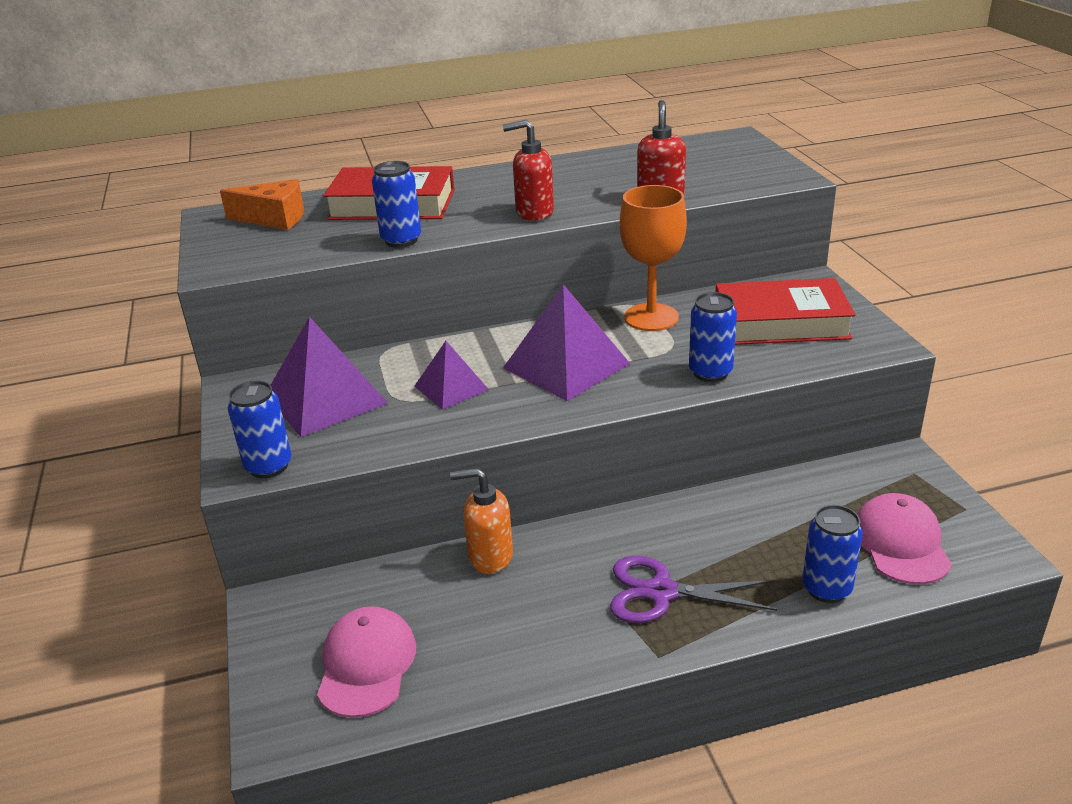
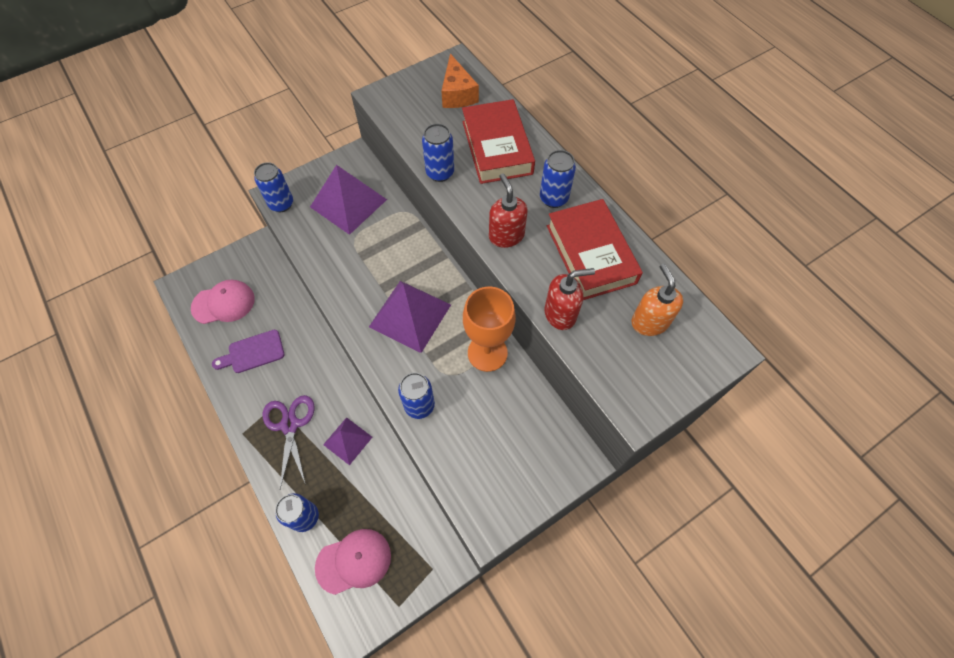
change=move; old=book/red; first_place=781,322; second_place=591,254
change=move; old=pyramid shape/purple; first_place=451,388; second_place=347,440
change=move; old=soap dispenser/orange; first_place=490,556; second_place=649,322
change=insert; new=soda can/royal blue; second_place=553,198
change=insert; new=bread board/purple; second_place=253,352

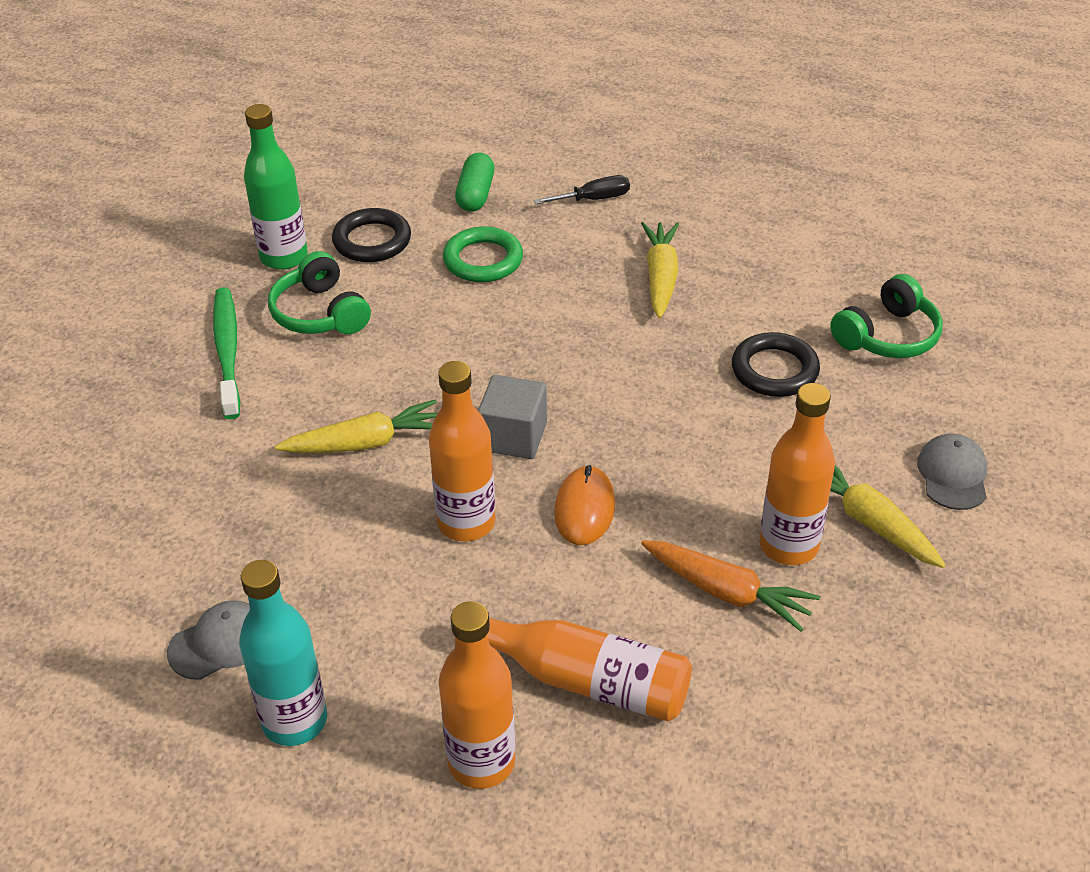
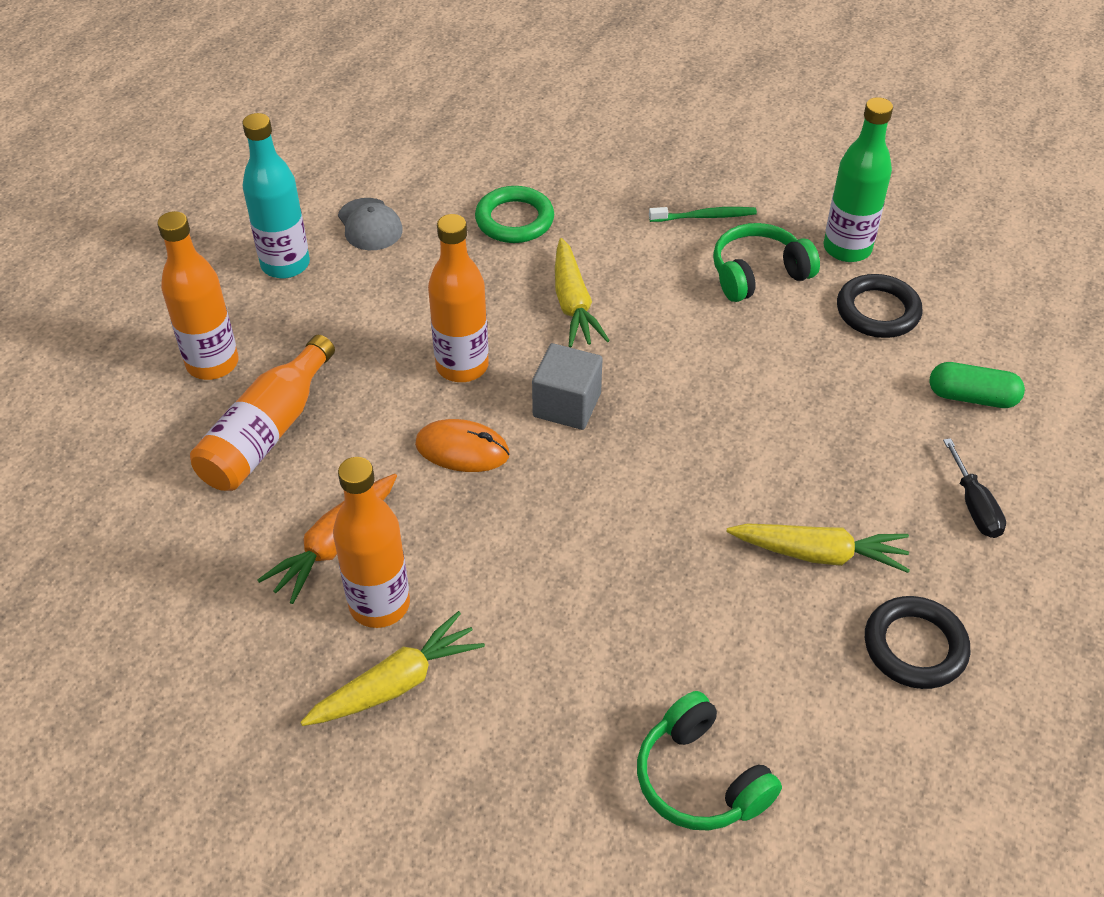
change=move; old=torus/leaf-green; first_place=483,260; second_place=514,220
change=resize; old=tooth brush/leaf-green; first_place=227,352; second_place=704,216; factor=0.62
change=move; old=torus/ebony; first_place=774,370; second_place=915,647
change=delete; old=baseball cap/ash-grey; first_place=953,475

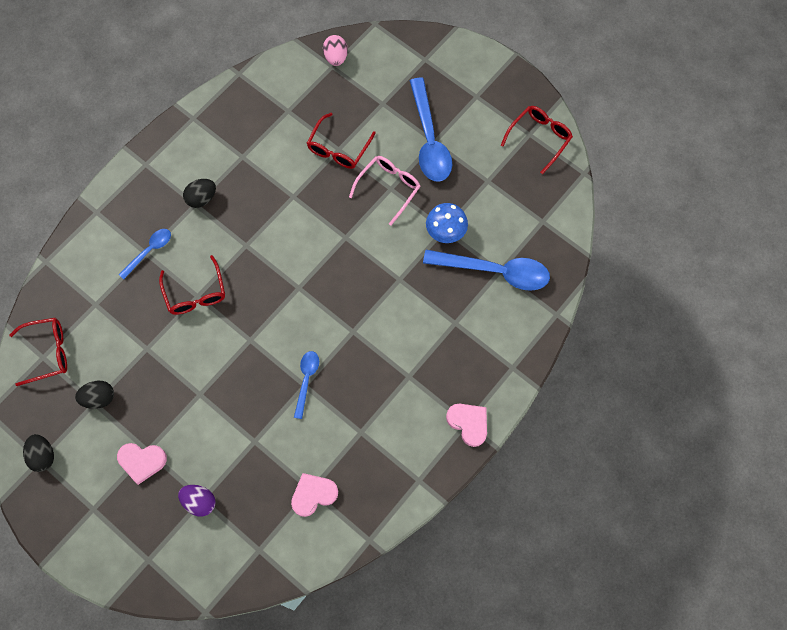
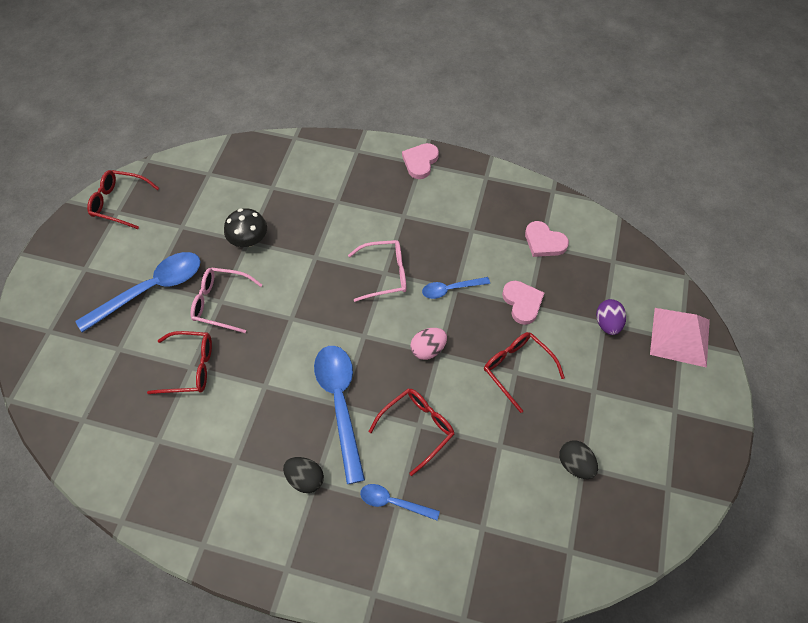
change=move; old=egg/rose-pink; first_place=336,57; second_place=428,349
change=recolor; old=toadstool/royal blue; new=toadstool/ebony; first_place=446,231; second_place=249,240
change=move; old=tablespoon/royal blue; first_place=495,271; second_place=340,404
change=move; old=glasses/red; first_place=47,352; second_place=517,369
change=delete; old=egg/ebony; first_place=43,456
change=move; old=love heart/rose-pink; first_place=142,461; second_place=522,303
change=insert; new=glasses/rose-pink; second_place=385,274
change=insert; new=pyramid shape/rose-pink; second_place=680,337

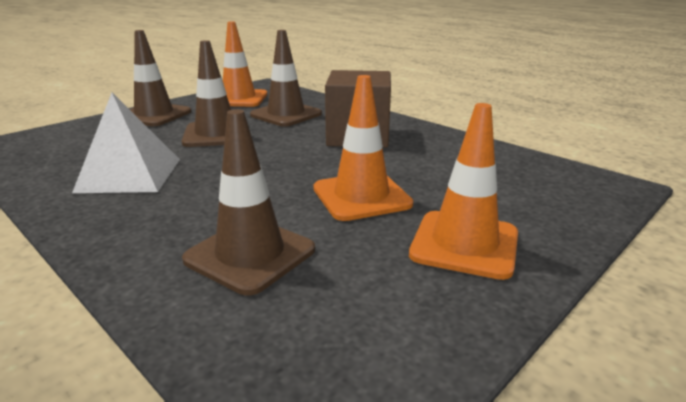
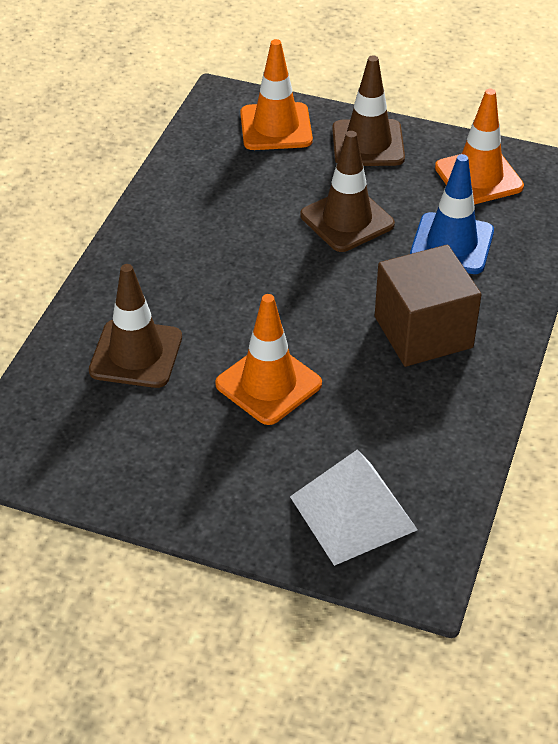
change=recolor; old=road cone/russet; new=road cone/royal blue; first_place=286,114; second_place=452,244
change=move; old=pyramid shape/snow-white; first_place=130,175; second_place=353,513
change=move; old=road cone/orange; first_place=464,244; second_place=276,127

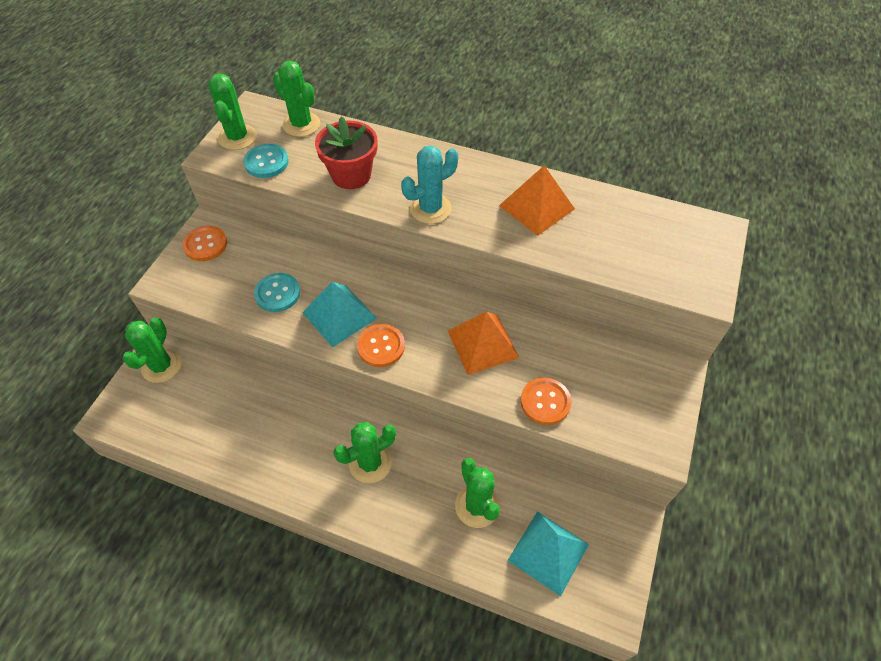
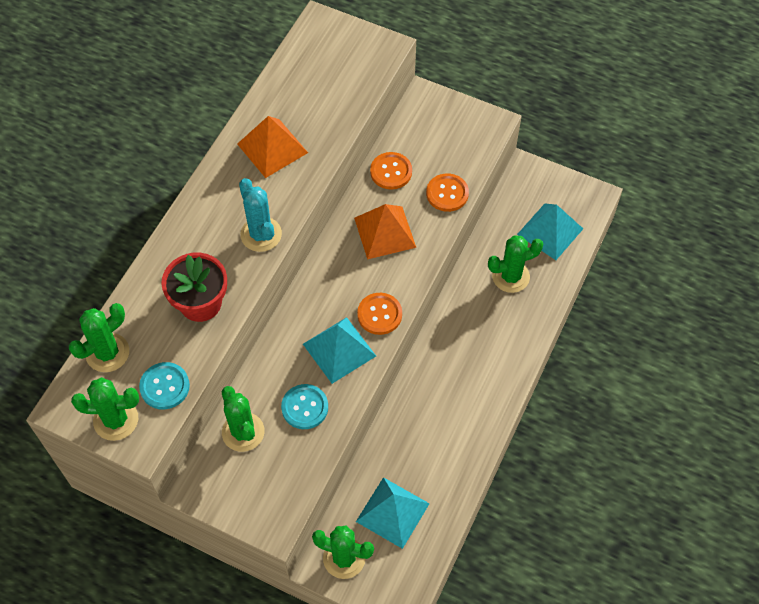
change=move; old=sewing button/orange; first_place=205,244; second_place=391,172
change=move; old=prickly plant/leaf-green; first_place=370,463; second_place=243,432
change=insert; new=pyramid shape/teal; second_place=392,512

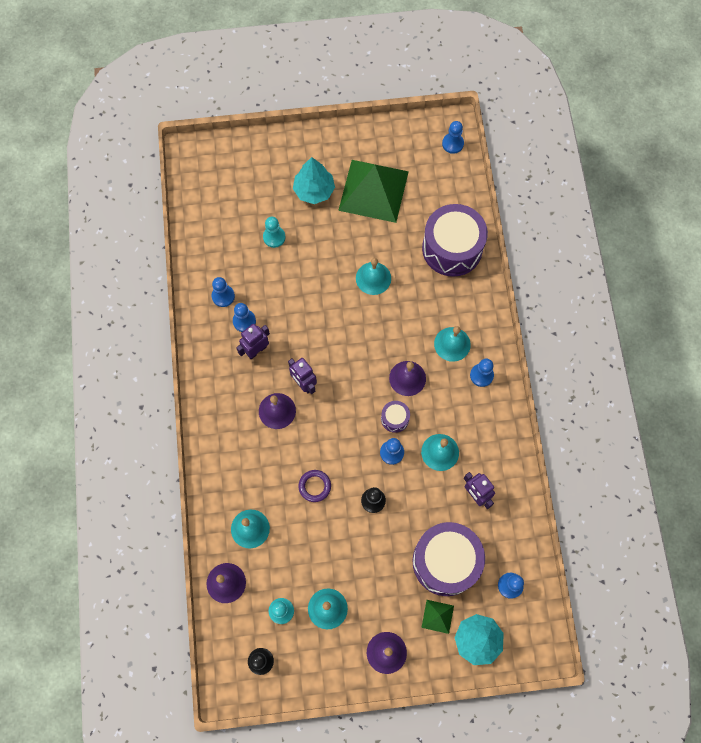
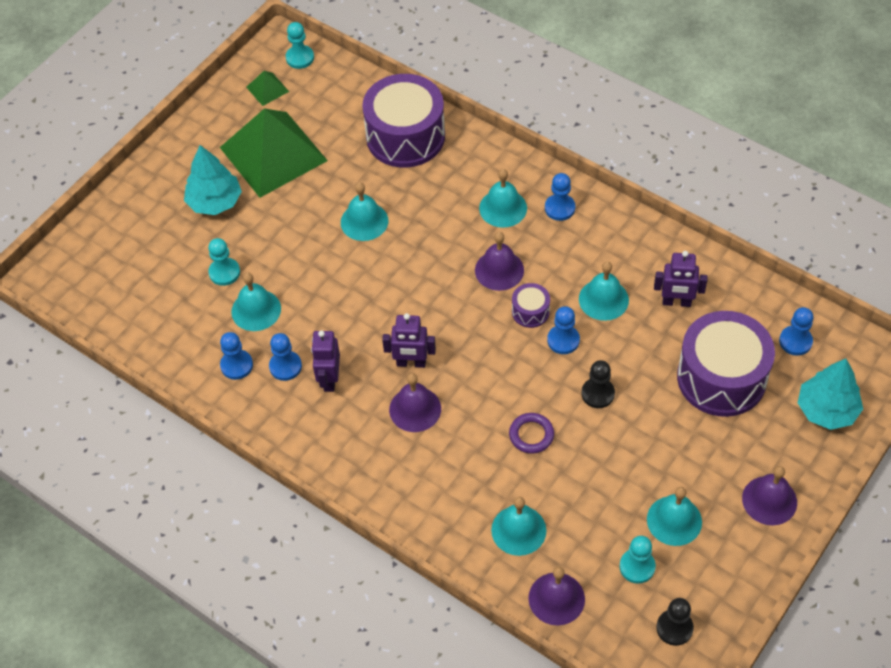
change=recolor; old=game pawn/royal blue; new=game pawn/teal; first_place=452,144; second_place=300,58
change=move; old=pyramid shape/leaf-green; first_place=437,616; second_place=267,89
change=insert; new=bell/teal; second_place=256,310

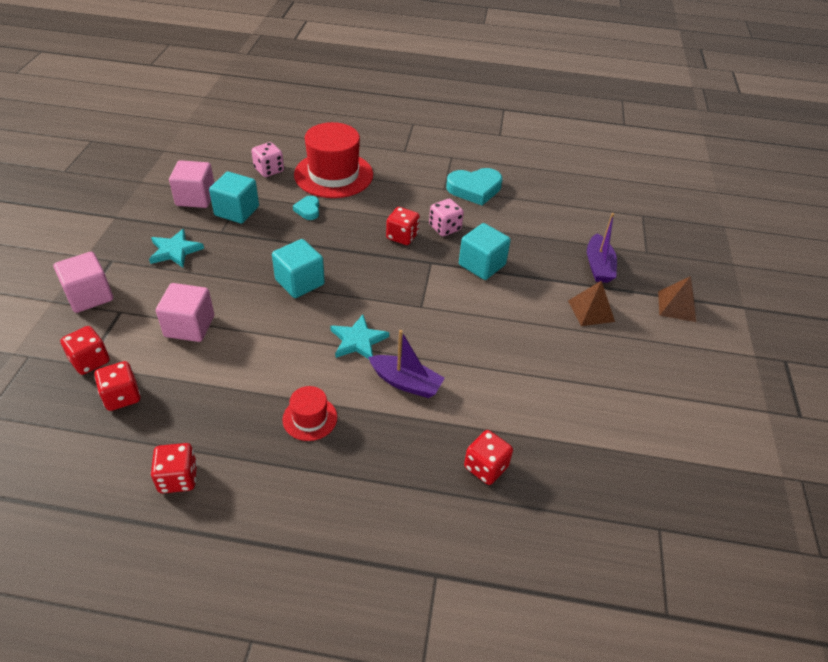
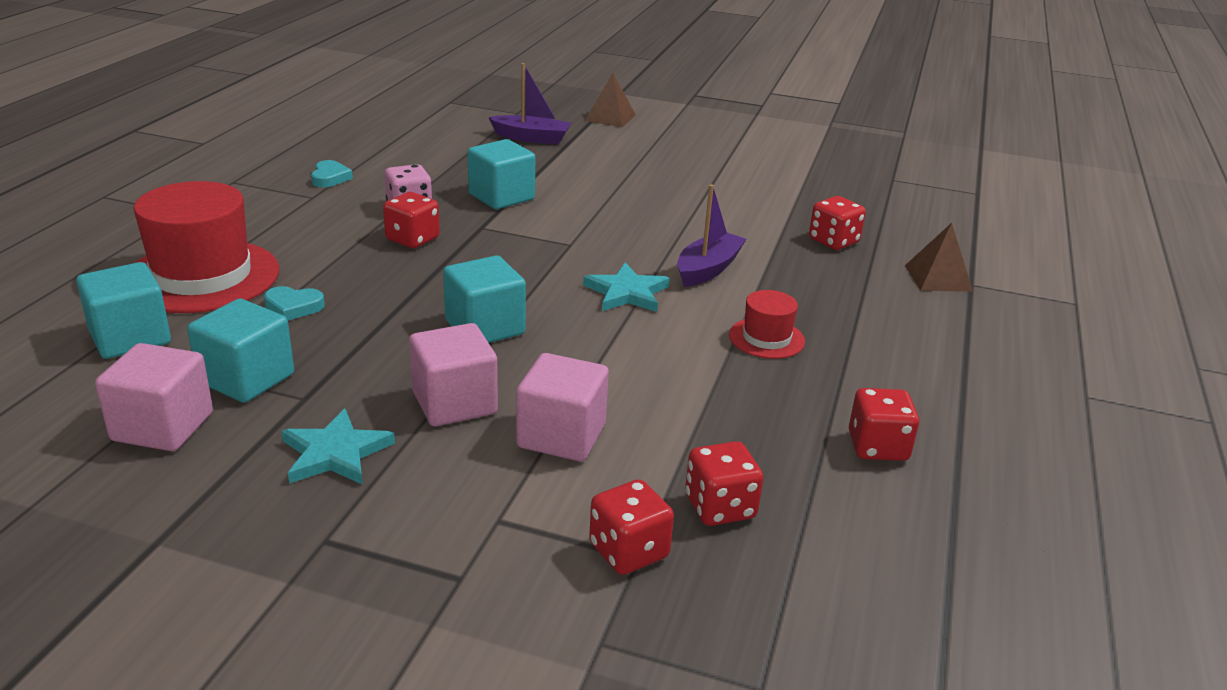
change=replace; old=game die/rose-pink; new=solid cube/teal; first_place=269,170; second_place=130,338
change=resize; old=love heart/teal; first_place=474,189; second_place=330,178; factor=0.53
change=move; old=solid cube/rose-pink; first_place=89,296; second_place=454,403
change=move; old=pyramid shape/russet; first_place=591,311; second_place=938,278

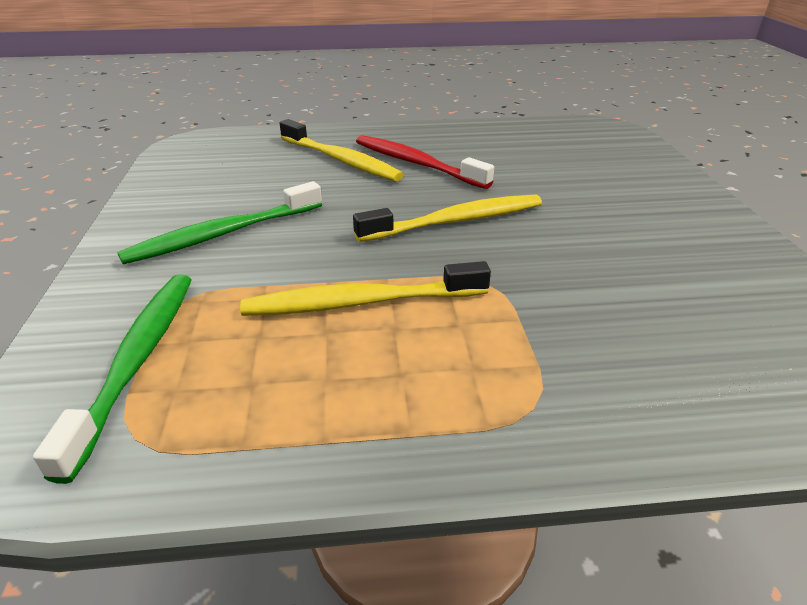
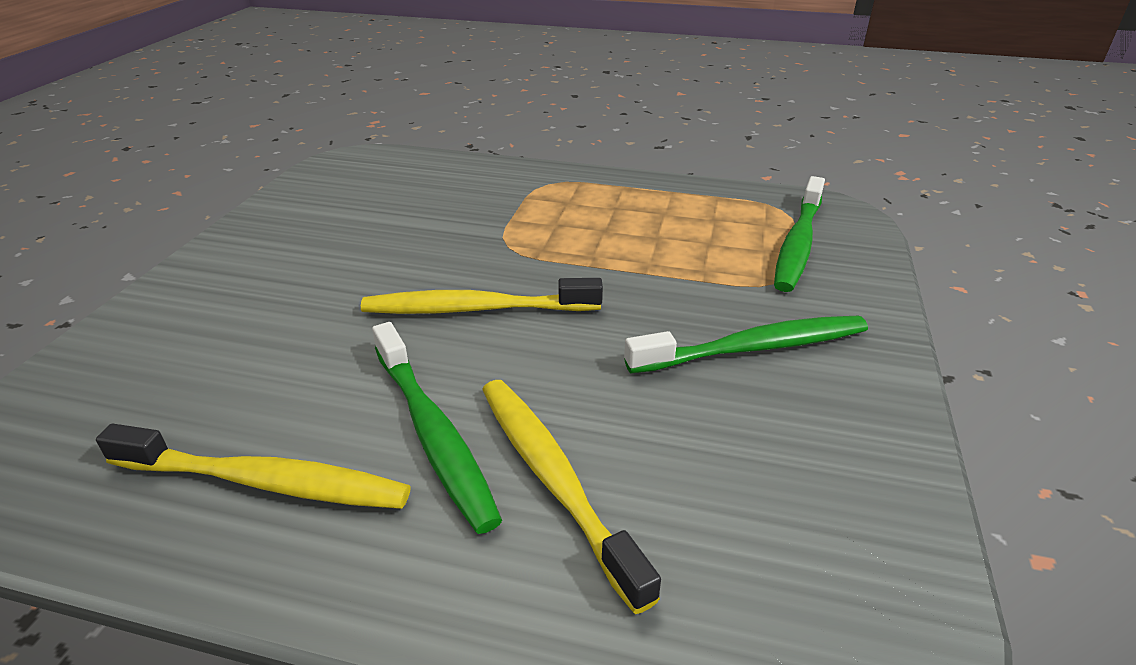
change=recolor; old=tooth brush/red; new=tooth brush/leaf-green; first_place=416,163; second_place=433,433
change=move; old=tooth brush/yellow; first_place=360,303; second_place=265,481

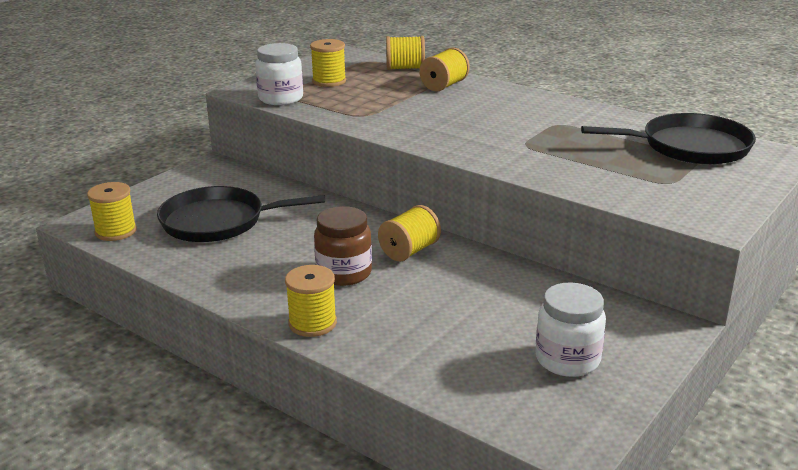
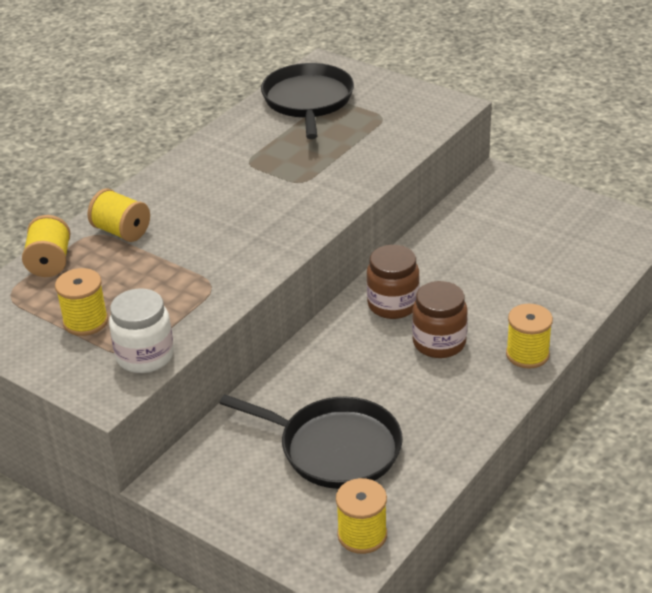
change=rotate; old=pan/ebony; first_place=218,221; second_place=334,448; degrees=-60
change=replace; old=bobbin/yellow; new=jar/russet; first_place=409,251; second_place=393,304
change=delete; old=jar/snow-white; first_place=567,359

